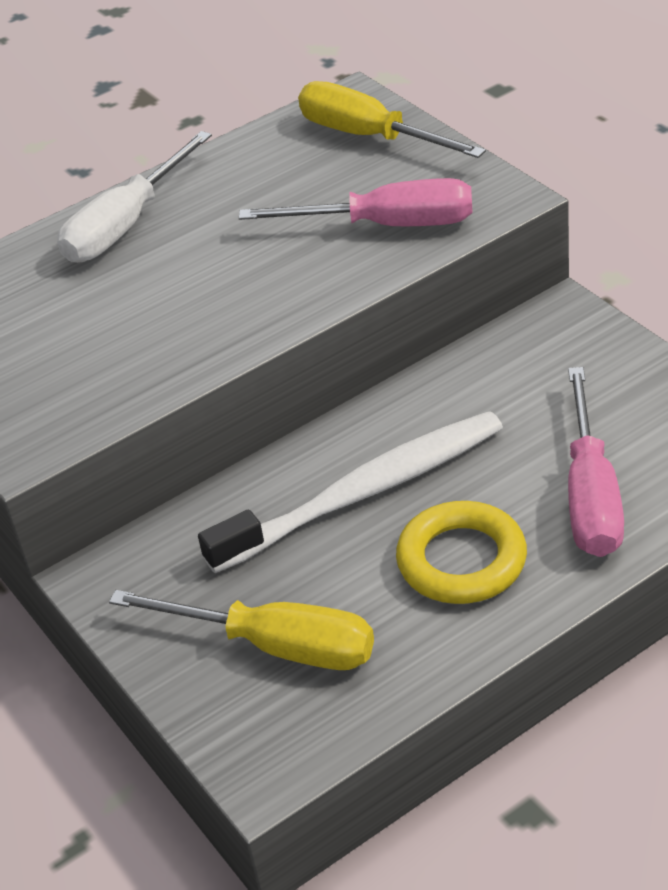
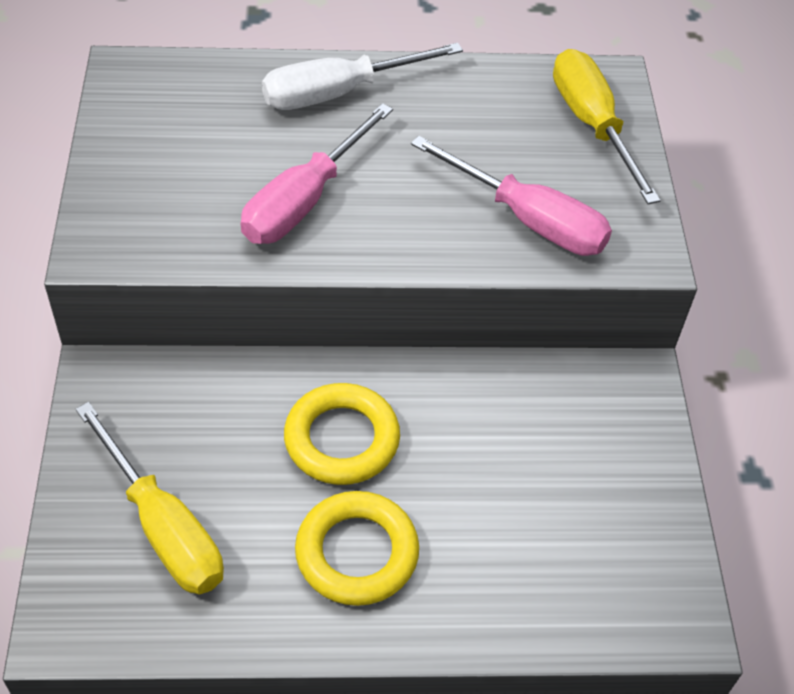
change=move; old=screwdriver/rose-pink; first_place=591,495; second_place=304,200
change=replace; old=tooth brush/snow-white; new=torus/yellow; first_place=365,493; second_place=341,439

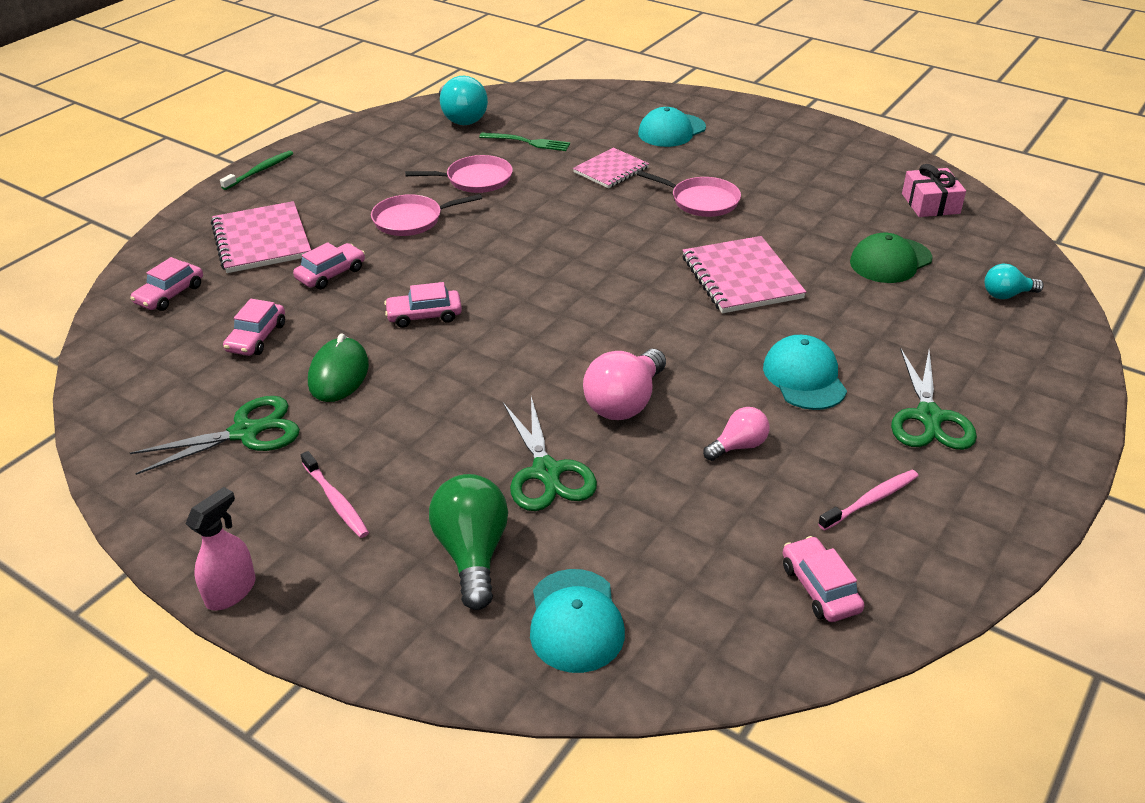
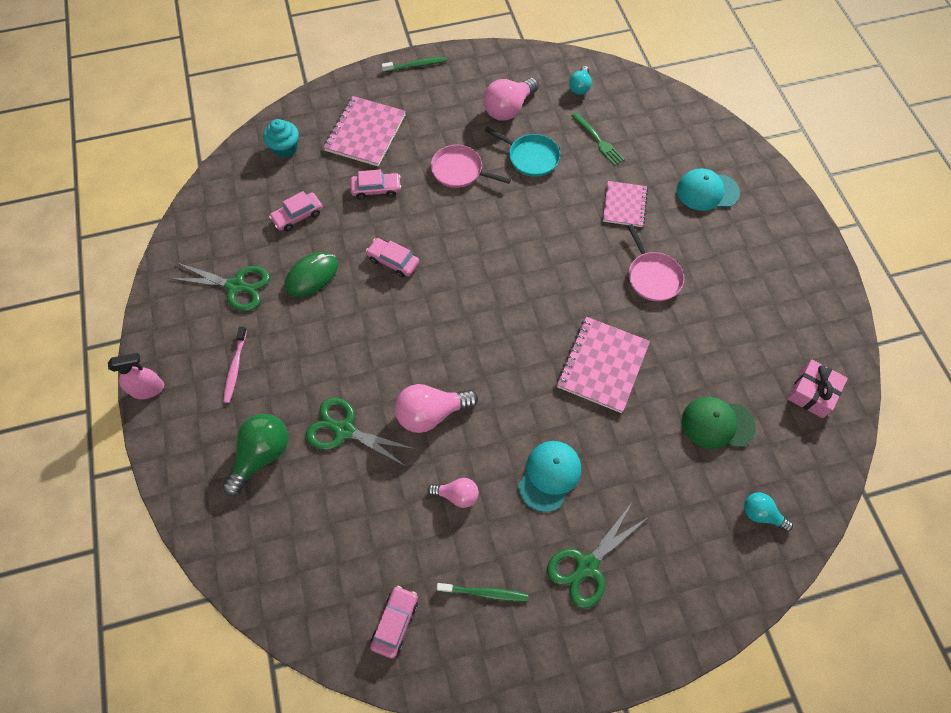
change=resize; old=lightbulb/teal; first_place=461,118; second_place=579,87; factor=0.59
change=rotate; old=notebook/rose-pink; first_place=611,170; second_place=624,205; degrees=-75
change=recolor; old=pan/rose-pink; new=pan/teal; first_place=475,180; second_place=531,157
change=replace; old=toy car/rose-pink; new=cupcake/teal; first_place=170,294; second_place=285,148
change=rotate; old=shears/leaf-green; first_place=546,472; second_place=344,430; degrees=90
change=recolor; old=tooth brush/rose-pink; new=tooth brush/leaf-green; first_place=871,500; second_place=484,593
change=delete; old=baseball cap/teal; first_place=575,621
change=insert; new=lightbulb/rose-pink; second_place=508,109

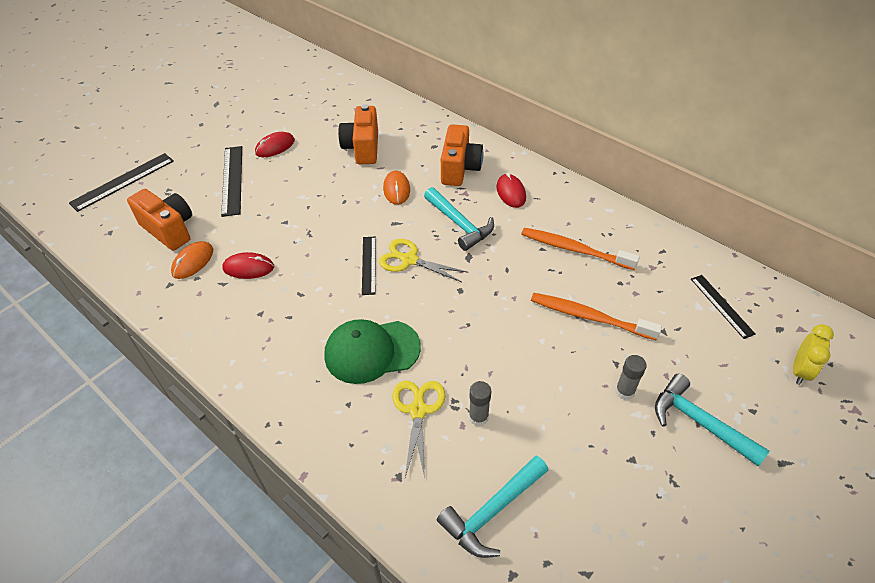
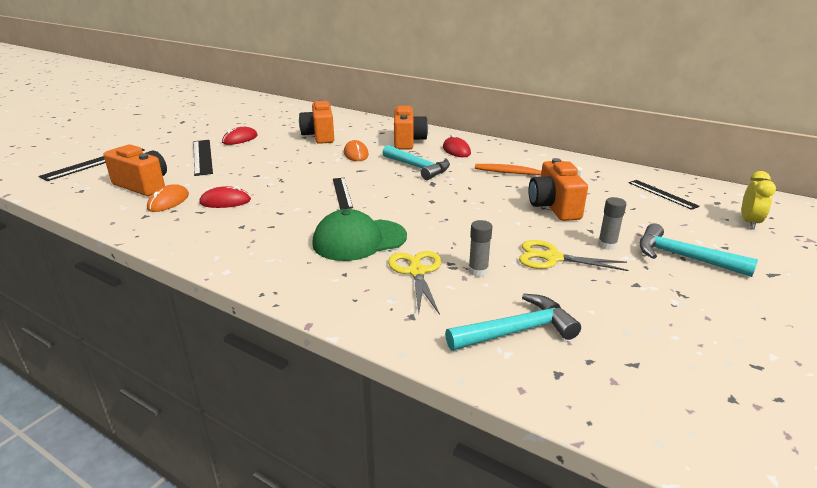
change=move; old=shears/yellow; first_place=409,260; second_place=552,258
change=replace; old=tooth brush/orange; new=camera/orange; first_place=589,317; second_place=554,207
change=rotate; old=hammer/teal; first_place=492,512; second_place=517,331; degrees=-150

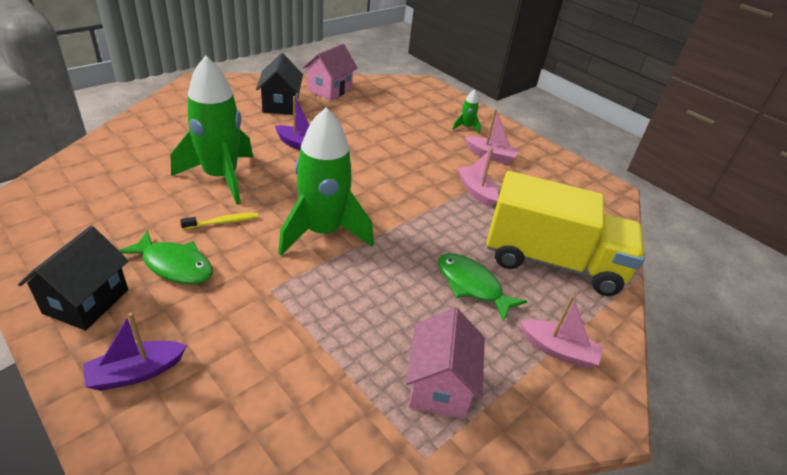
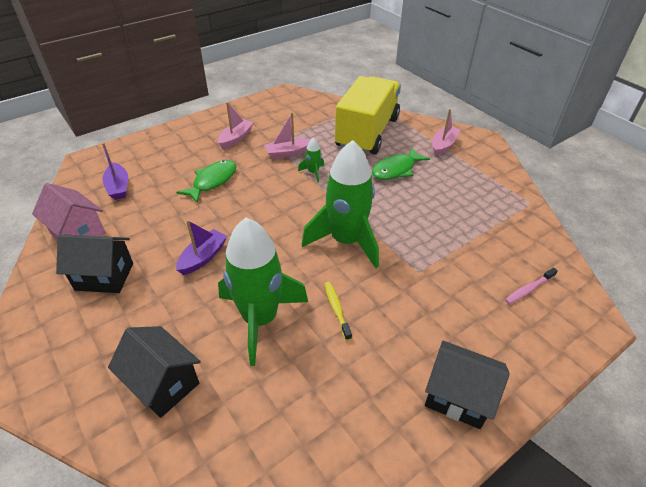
change=move; old=toy rocket/leaf-green; first_place=466,127; second_place=313,173
change=move; old=fish figure/leaf-green; first_place=174,265; second_place=212,181
change=delete; old=house/rose-pink; first_place=439,386
change=move; old=sailboat/purple; first_place=136,372; second_place=118,187
change=insert; new=tooth brush/rose-pink; second_place=528,289
change=insert; new=house/ebony; second_place=163,384

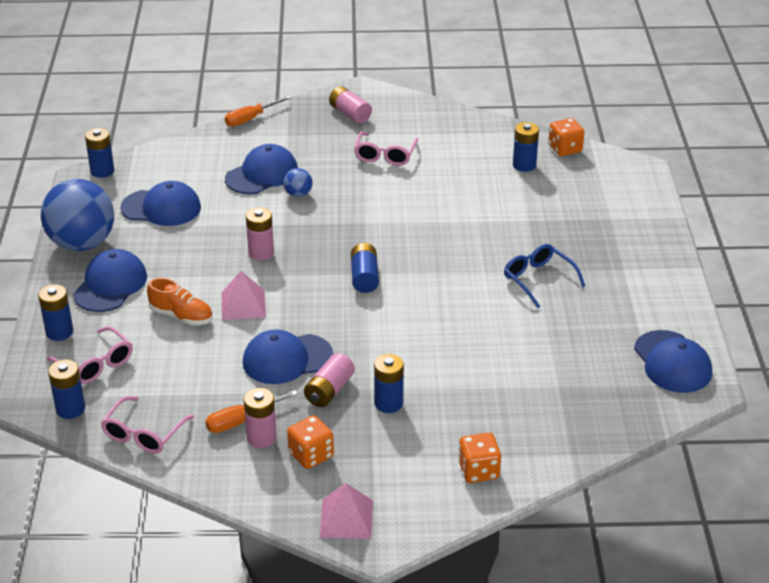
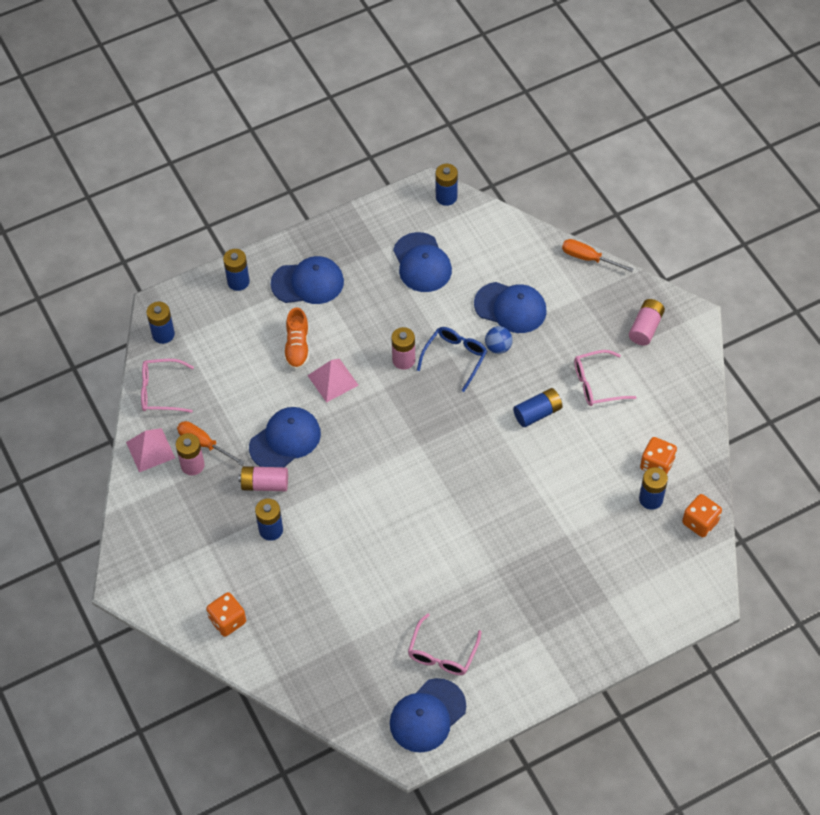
change=delete; old=sphere/royal blue; first_place=82,243
change=move; old=power cell/royal blue; first_place=364,277; second_place=537,413
change=move; old=glasses/royal blue; first_place=538,279; second_place=455,358
change=move; old=glasses/rose-pink; first_place=95,364; second_place=442,653
change=rotate; old=baseball cap/royal blue; first_place=287,359; second_place=285,440; degrees=90
change=move; old=game die/orange; first_place=311,455; second_place=657,464
change=move; old=pyramid shape/rose-pink; first_place=346,518; second_place=150,450

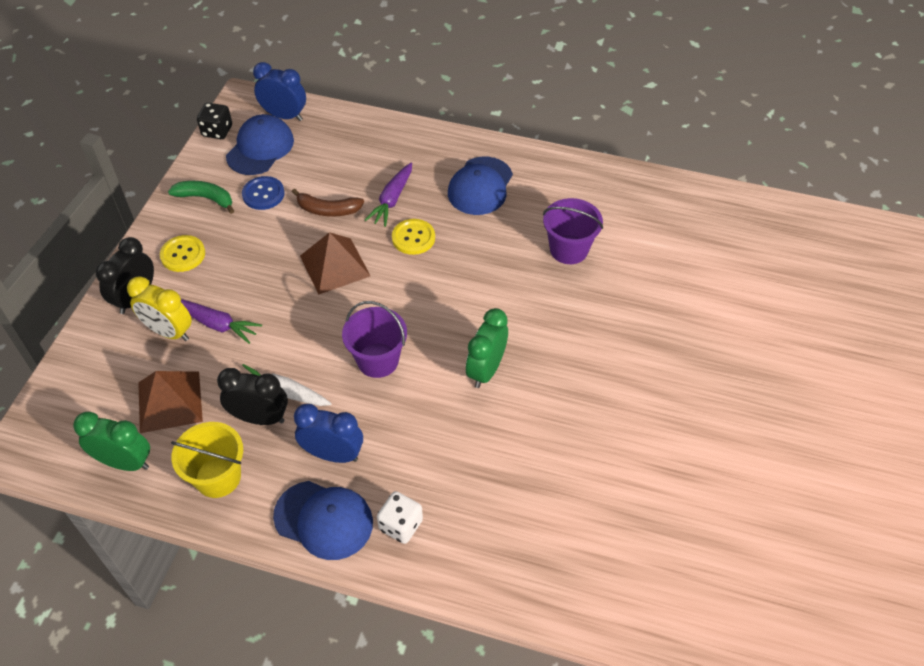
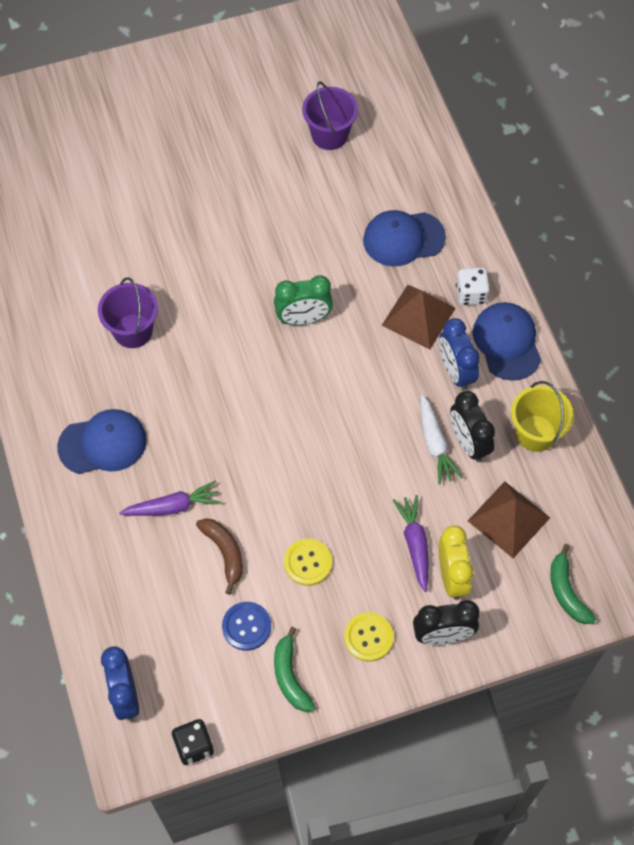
change=move; old=baseball cap/royal blue; first_place=260,148; second_place=403,239
change=move; old=sewing button/yellow; first_place=413,238; second_place=308,562
change=move; old=pyramid shape/russet; first_place=335,266; second_place=418,316
change=move; old=bucket/purple; first_place=378,360; second_place=329,135
change=delete; old=clock/leaf-green; first_place=125,462
change=insert; new=banana/leaf-green; second_place=566,591

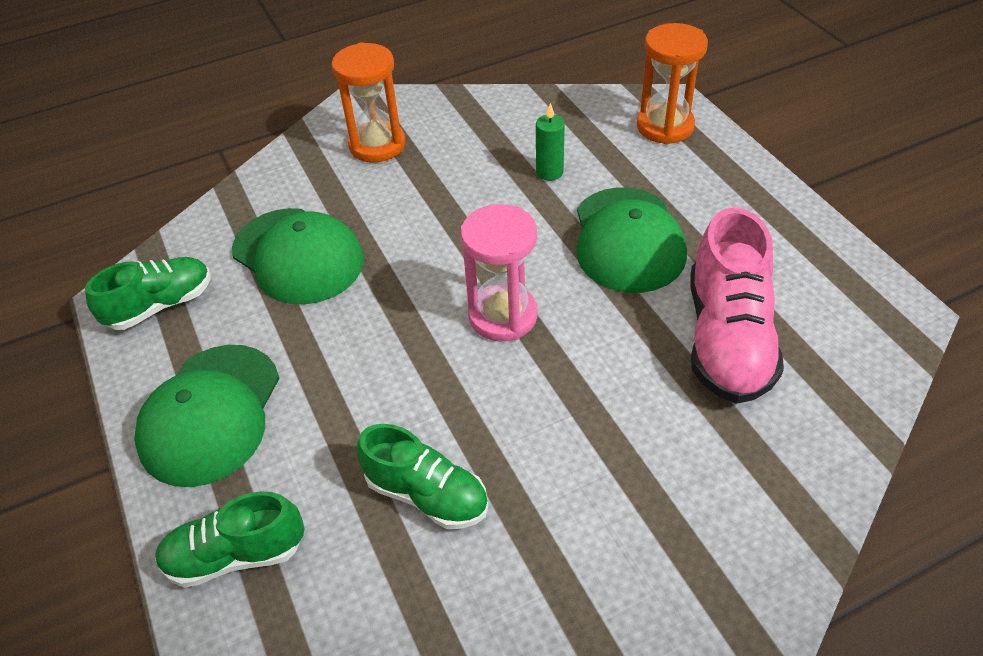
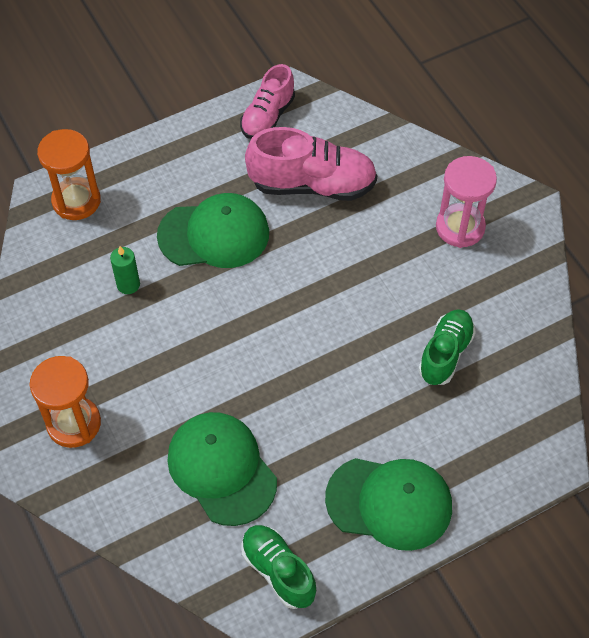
change=move; old=hourglass/rose-pink; first_place=503,316; second_place=460,227
change=rotate; old=baseball cap/leaf-green; first_place=298,256; second_place=221,469; degrees=-75
change=delete; old=sneaker/leaf-green; first_place=236,555
change=insert; new=sneaker/rose-pink; second_place=268,117

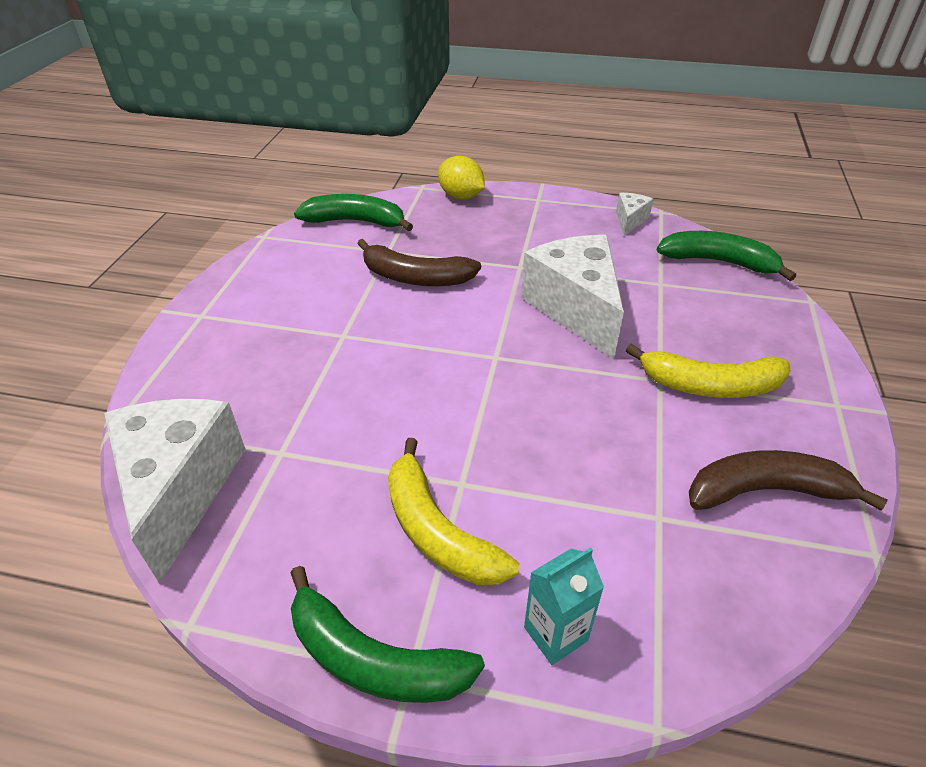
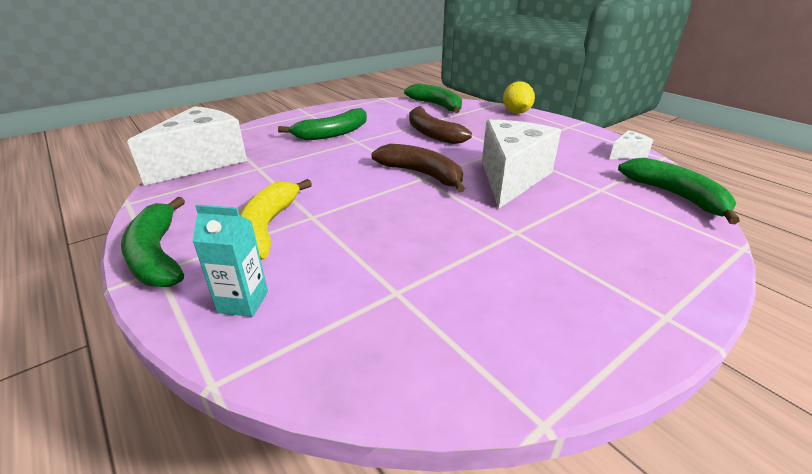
change=delete; old=banana/yellow; first_place=710,385
change=move; old=banana/russet; first_place=766,491; second_place=422,174
change=insert; new=banana/leaf-green; second_place=332,133

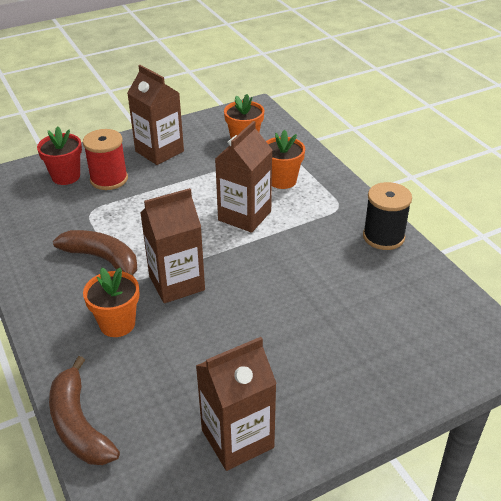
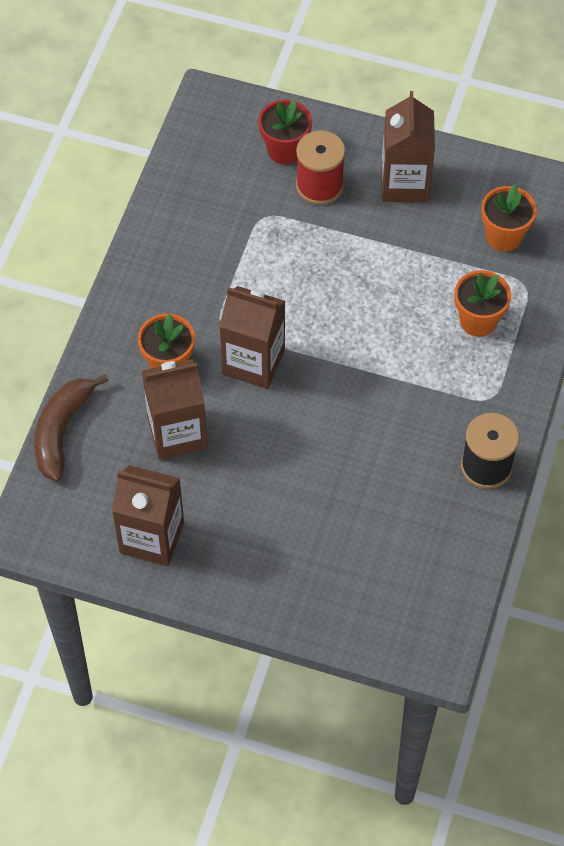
change=move; old=carton/russet; first_place=244,216; second_place=177,433
change=delete; old=banana/russet; first_place=103,259

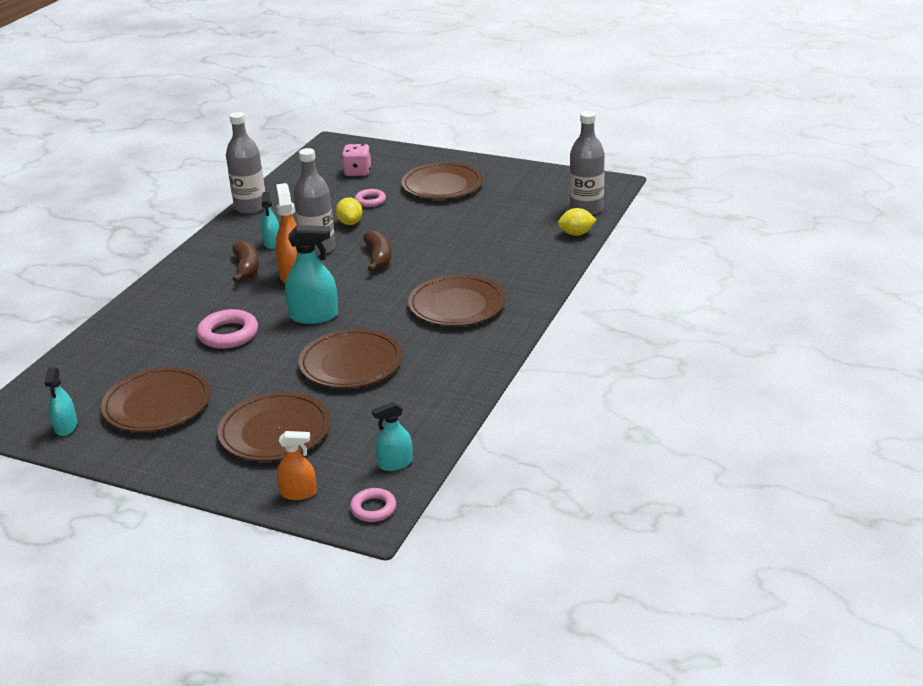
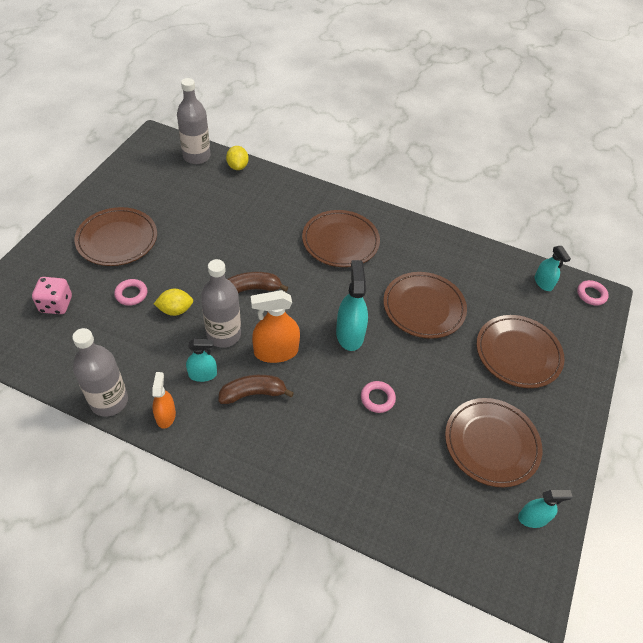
change=resize; old=torus/rose-pink; first_place=228,334; second_place=377,398; factor=0.62
change=move; old=sprayer/orange; first_place=298,493; second_place=165,416

